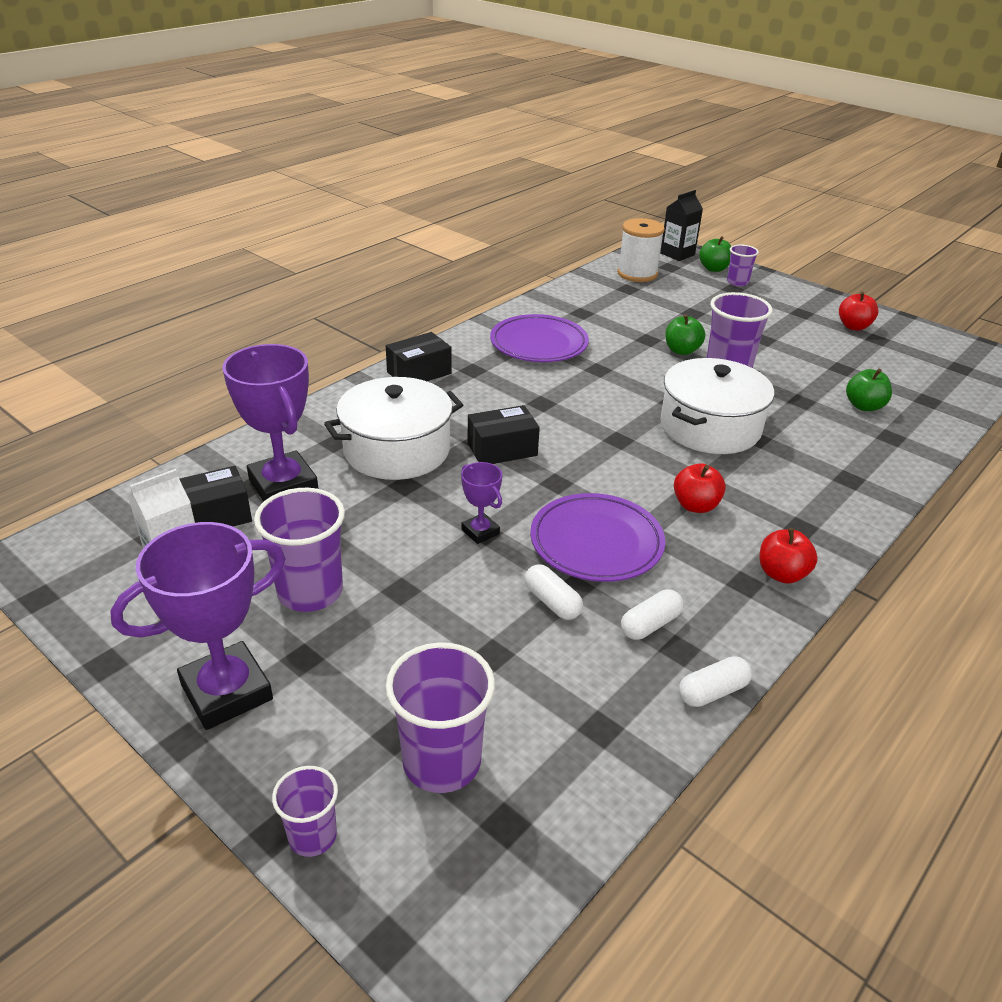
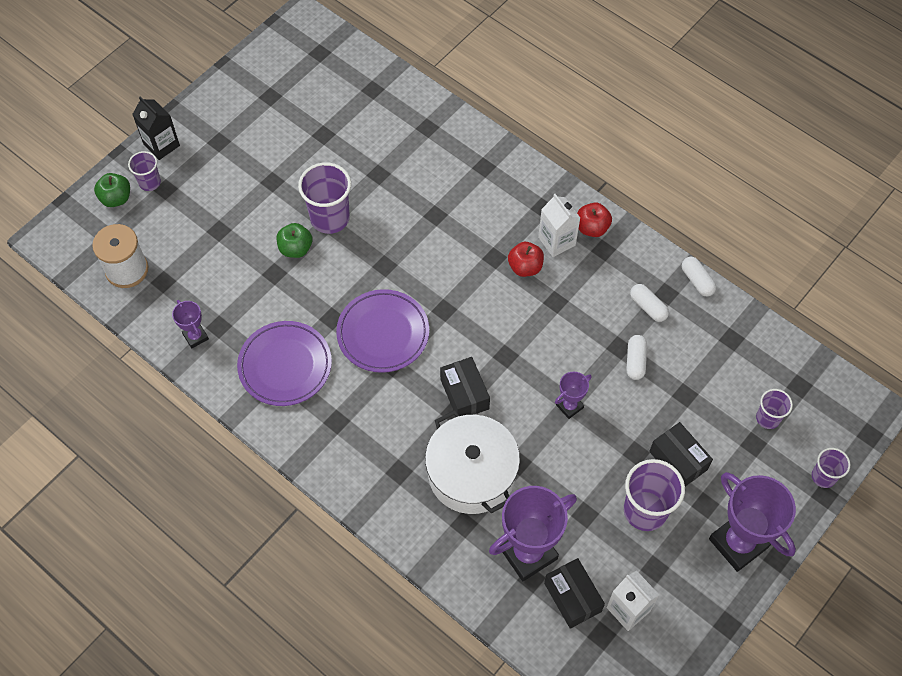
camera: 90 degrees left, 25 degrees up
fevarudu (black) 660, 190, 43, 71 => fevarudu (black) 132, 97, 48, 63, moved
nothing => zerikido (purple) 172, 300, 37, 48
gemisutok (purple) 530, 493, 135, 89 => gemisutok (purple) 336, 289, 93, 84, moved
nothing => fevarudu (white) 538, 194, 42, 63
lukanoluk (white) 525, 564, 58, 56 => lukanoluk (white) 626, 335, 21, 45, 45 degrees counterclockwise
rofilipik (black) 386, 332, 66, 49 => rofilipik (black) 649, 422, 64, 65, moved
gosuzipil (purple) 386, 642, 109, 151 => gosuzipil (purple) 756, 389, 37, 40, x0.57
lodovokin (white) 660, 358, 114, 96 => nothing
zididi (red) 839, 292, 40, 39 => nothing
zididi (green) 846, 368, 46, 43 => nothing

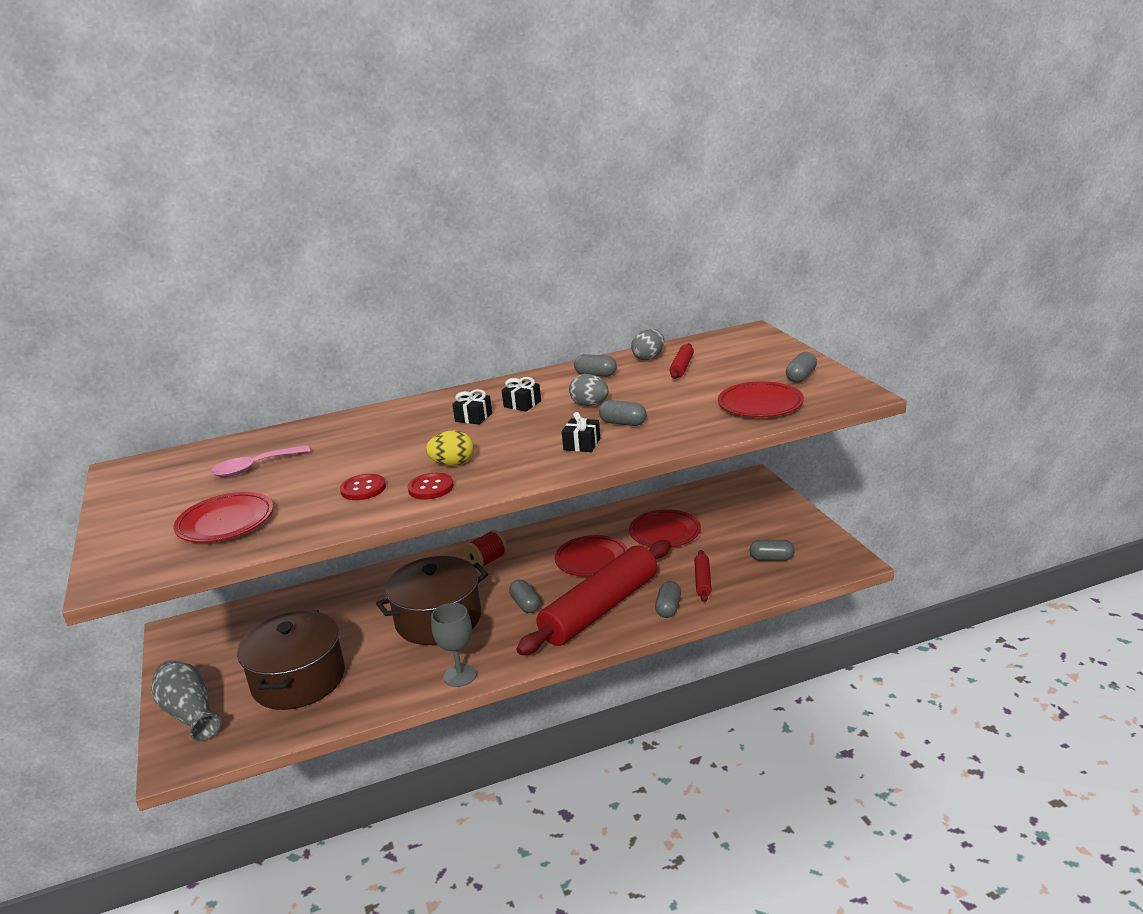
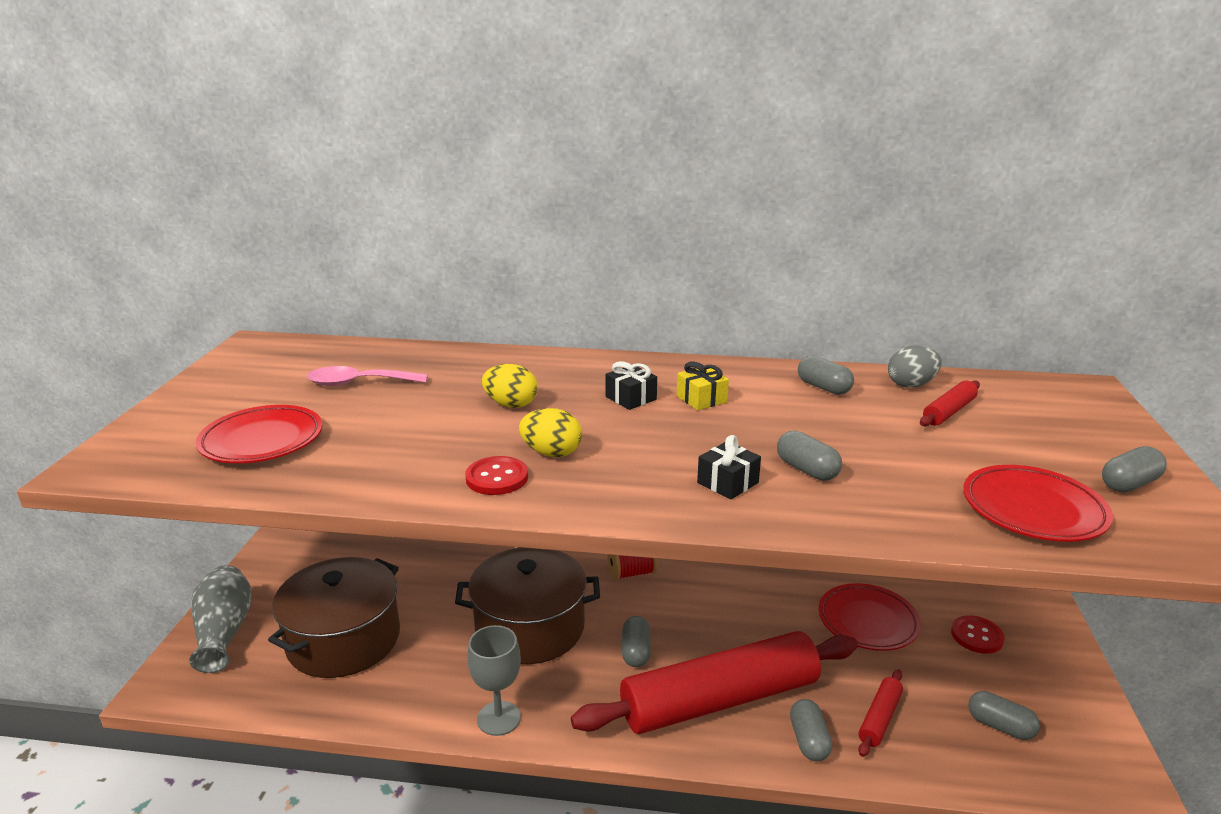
camera: 25 degrees right, 0 degrees up
nothing => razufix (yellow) 482, 364, 56, 44
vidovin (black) 502, 377, 39, 35 => vidovin (yellow) 677, 361, 52, 49
lukanoluk (grey) 655, 581, 26, 37 => lukanoluk (grey) 790, 699, 42, 62, 45 degrees counterclockwise
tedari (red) 340, 474, 46, 26 => tedari (red) 951, 615, 54, 39, moved
gemisutok (red) 555, 535, 73, 42 => nothing
razufix (grey) 569, 374, 39, 32 => nothing

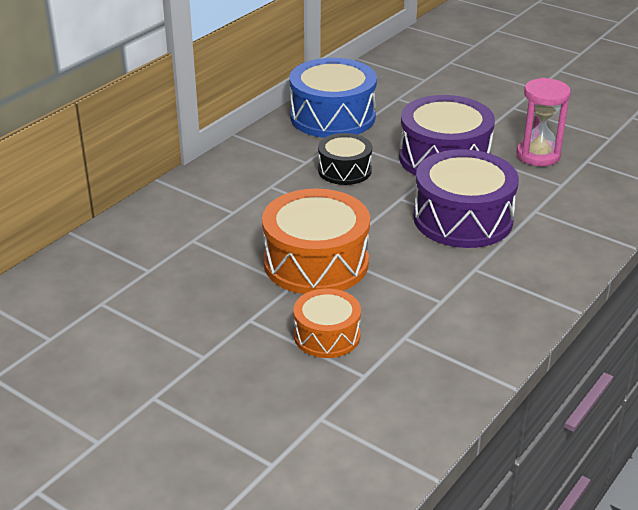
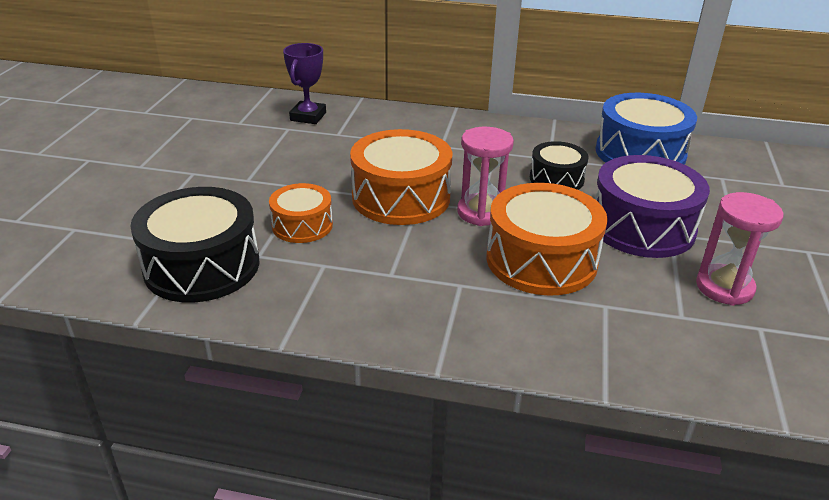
camera: 65 degrees right, 0 degrees up
nothing => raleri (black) 130, 187, 129, 116
nothing => zerikido (purple) 283, 43, 43, 81
nothing => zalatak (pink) 457, 127, 57, 99
raleri (purple) 413, 149, 106, 99 => raleri (orange) 486, 183, 122, 113

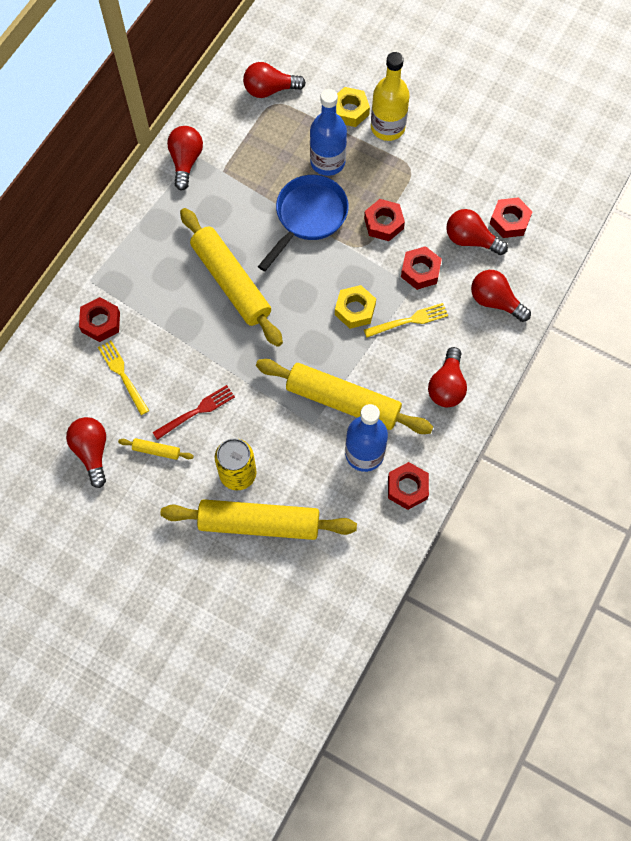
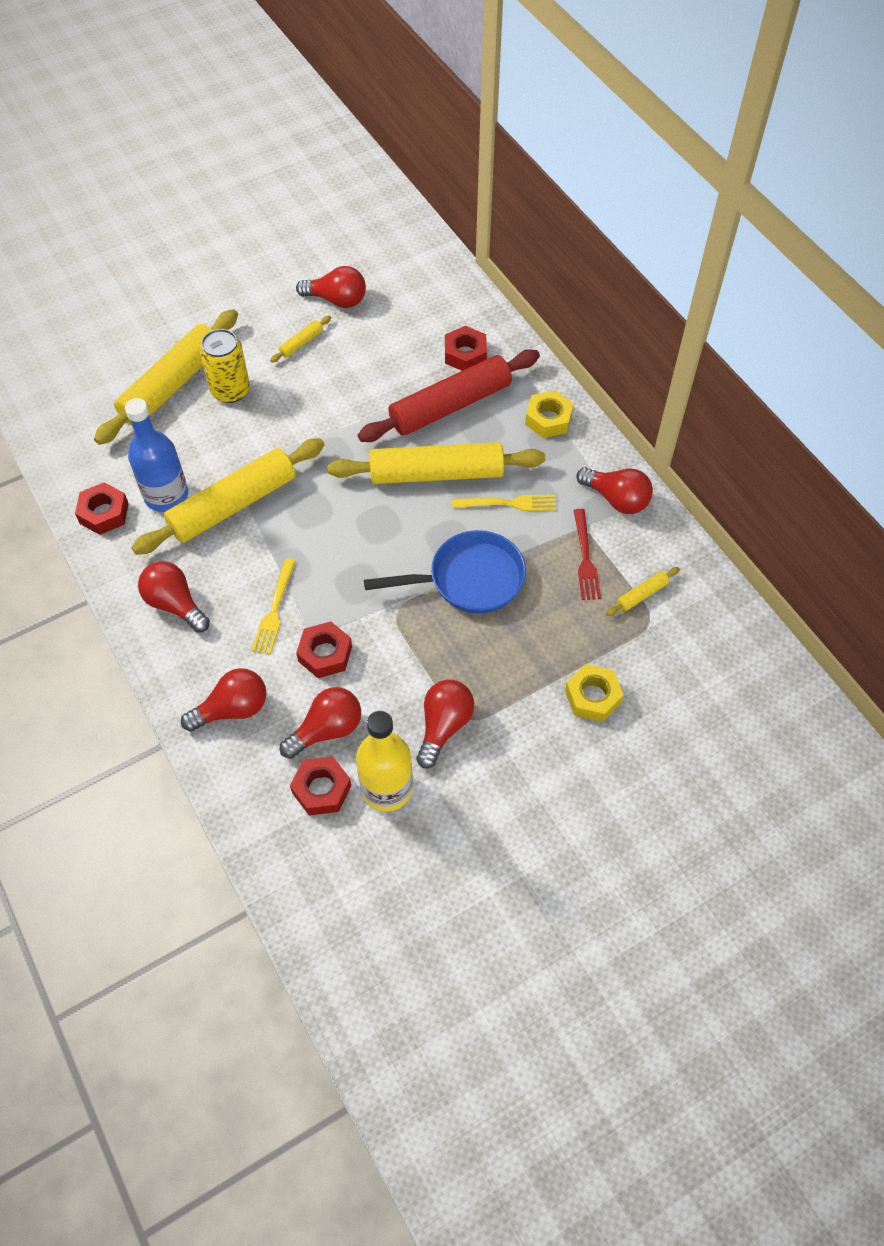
camera: 120 degrees right, 10 degrees down
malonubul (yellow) 371, 52, 39, 89 => malonubul (yellow) 356, 711, 57, 101, moved
nothing => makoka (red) 358, 349, 182, 93
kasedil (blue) 258, 175, 91, 97 => kasedil (blue) 364, 530, 162, 83, 75 degrees counterclockwise
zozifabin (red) 243, 62, 63, 36 => zozifabin (red) 416, 680, 58, 88, moved
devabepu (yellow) 98, 341, 51, 74 => devabepu (yellow) 452, 495, 104, 16, moved
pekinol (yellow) 335, 285, 41, 44 => pekinol (yellow) 525, 390, 48, 48, moved
devabepu (red) 152, 385, 83, 55 => devabepu (red) 574, 509, 27, 91, moved
nothing => makoka (yellow) 606, 567, 74, 49
malonubul (blue) 310, 89, 37, 87 => nothing
pekinol (red) 364, 199, 41, 42 => nothing

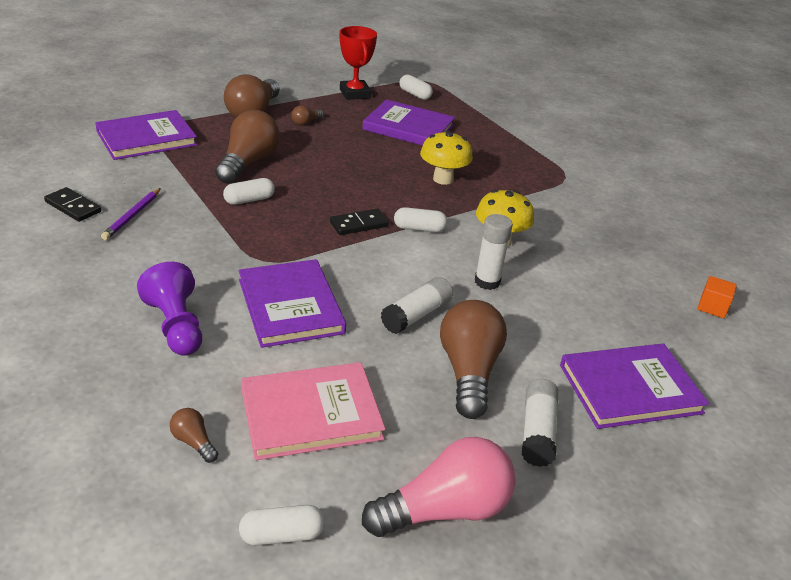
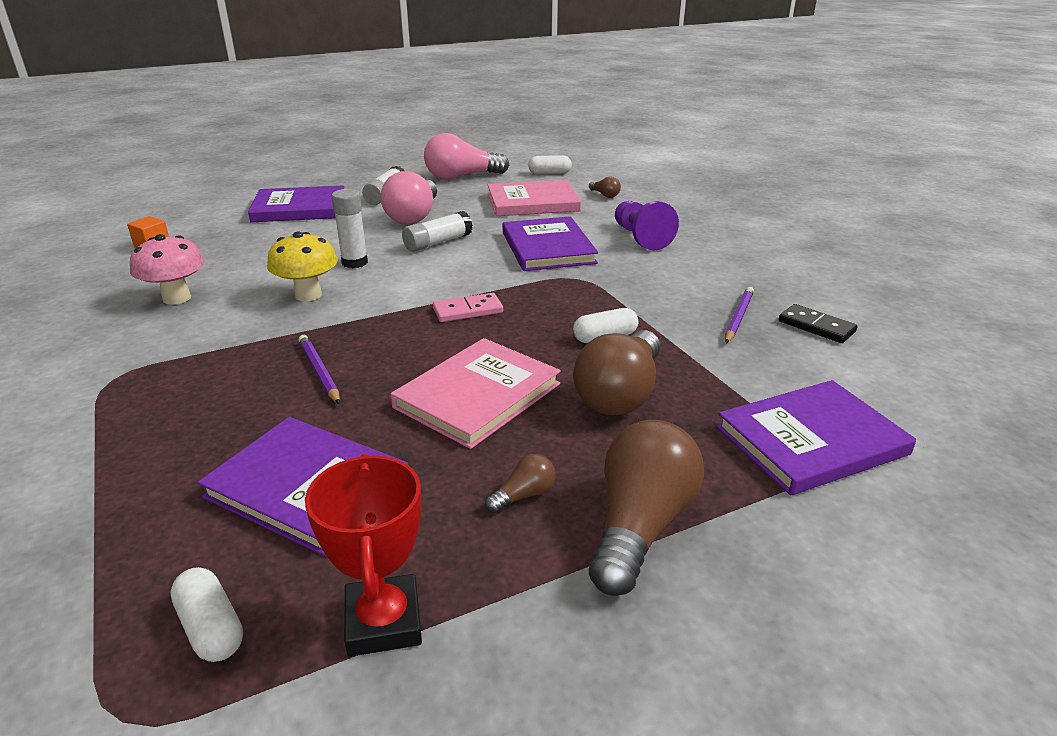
camera: 170 degrees left, 5 degrees down
nothing => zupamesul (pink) 130, 234, 75, 71
zupamesul (yellow) 420, 131, 53, 54 => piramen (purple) 299, 335, 41, 69
zozifabin (brown) 440, 300, 67, 119 => zozifabin (pink) 381, 171, 56, 53
nothing => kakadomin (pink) 391, 338, 170, 111
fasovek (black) 330, 208, 59, 27 => fasovek (pink) 433, 293, 70, 29
lukanoluk (white) 394, 207, 53, 25 => nothing

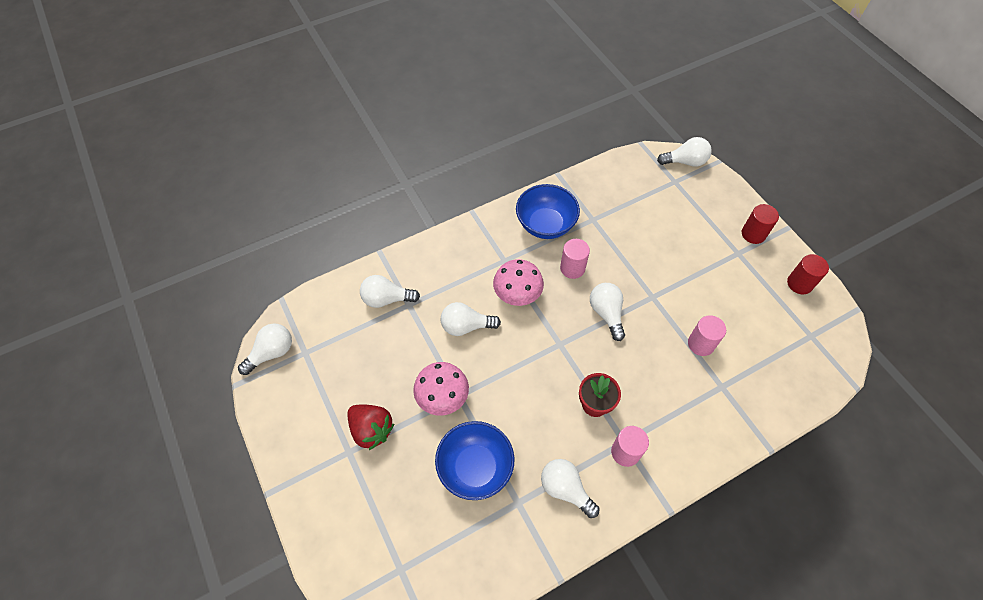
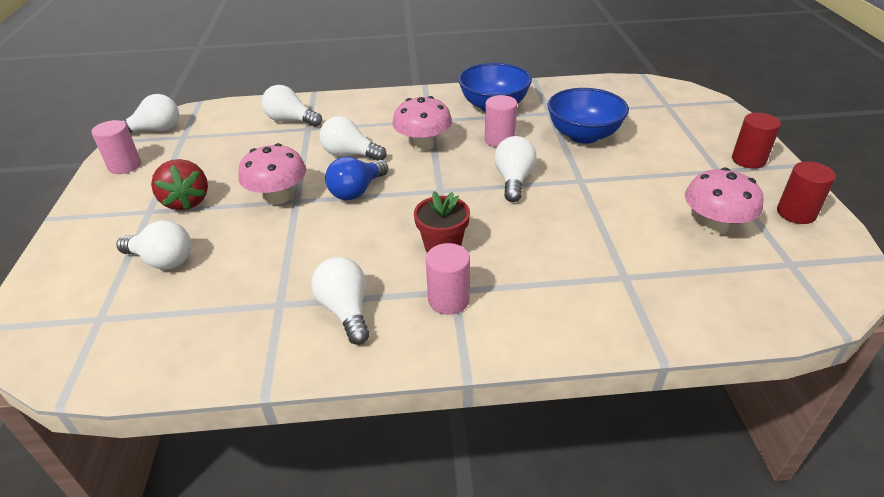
camera: 25 degrees right, 20 degrees down
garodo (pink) 688, 315, 38, 41 => garodo (pink) 91, 120, 50, 54, moved
zozifabin (white) 657, 137, 55, 30 => zozifabin (white) 116, 220, 75, 49, moved
nothing => zozifabin (blue) 325, 157, 63, 43
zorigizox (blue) 435, 421, 79, 79 => zorigizox (blue) 547, 88, 82, 56, moved
nothing => zupamesul (pink) 685, 167, 79, 68

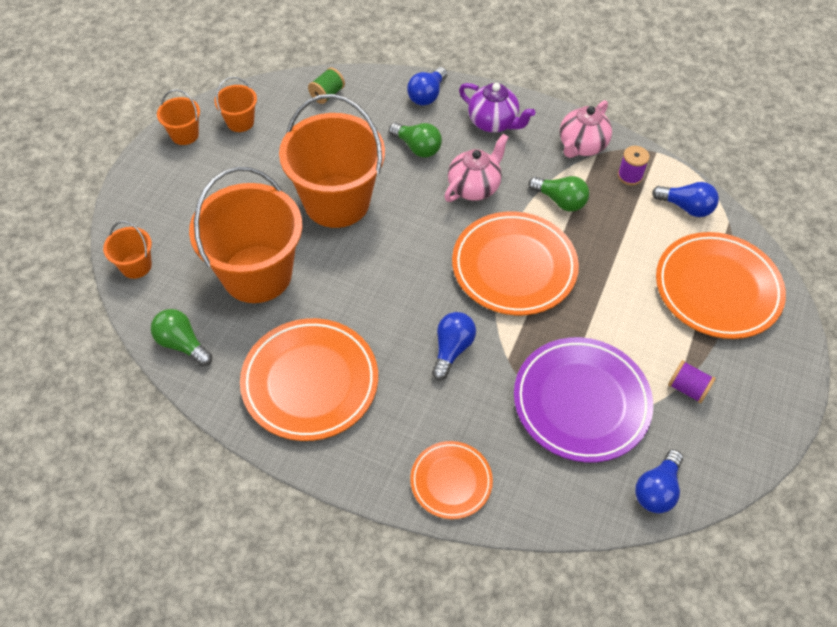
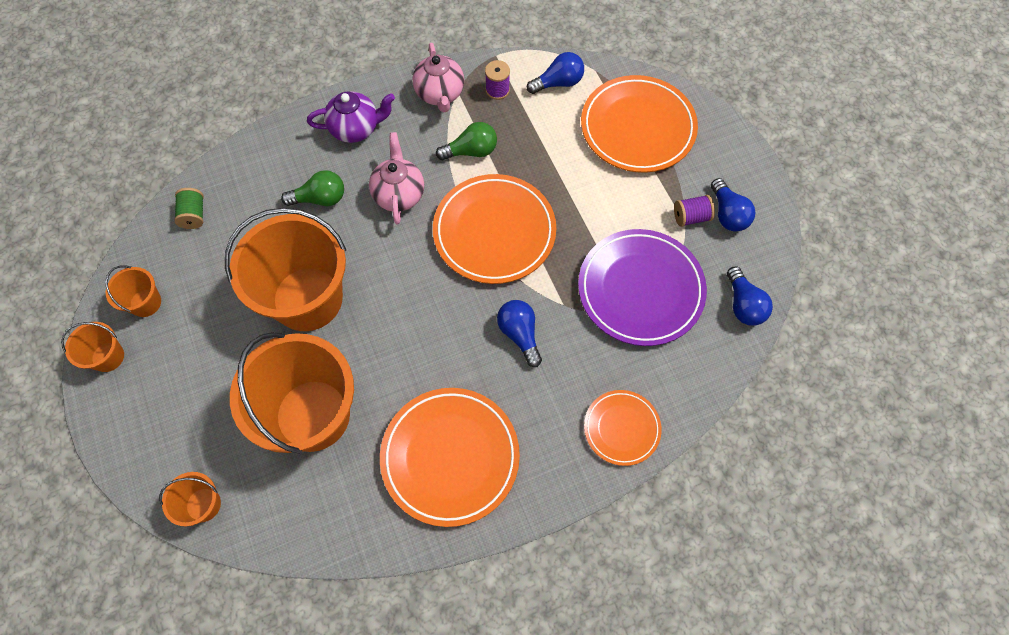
camera: 45 degrees left, 10 degrees up
zozifabin (blue) 407, 67, 40, 39 => zozifabin (blue) 711, 178, 45, 54, moved
zozifabin (green) 151, 309, 61, 57 => nothing

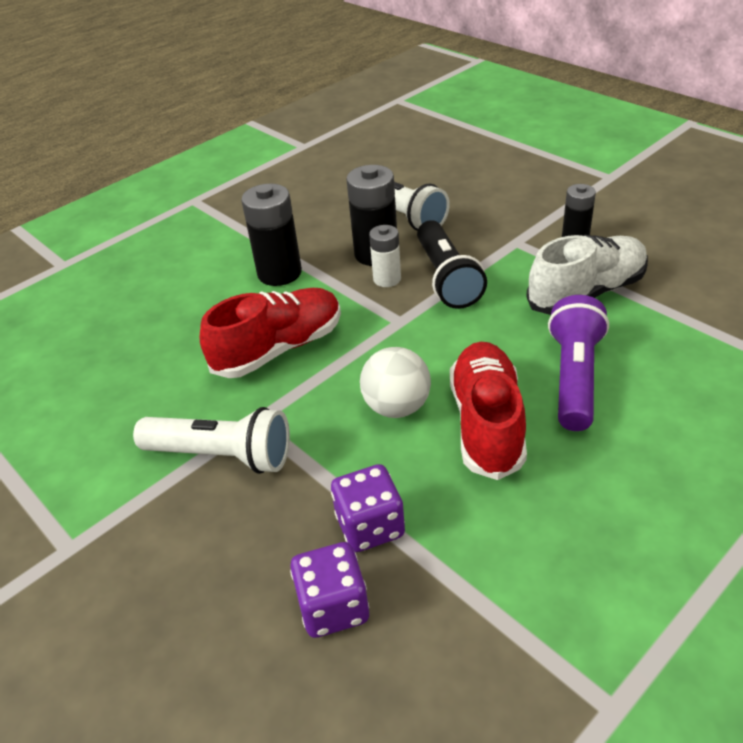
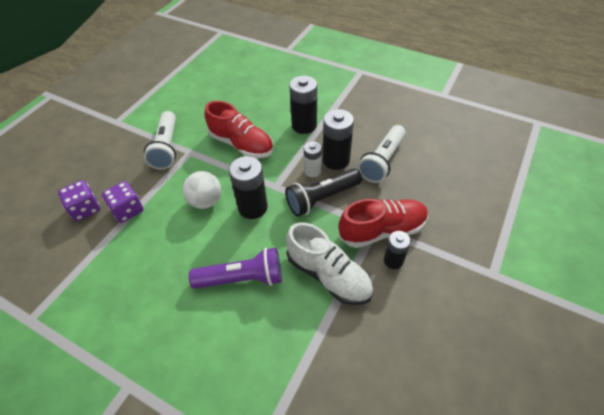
camera: 70 degrees right, 10 degrees up
nothing => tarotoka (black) 229, 156, 39, 63
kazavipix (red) 450, 342, 77, 138 => kazavipix (red) 339, 199, 89, 49, moved

